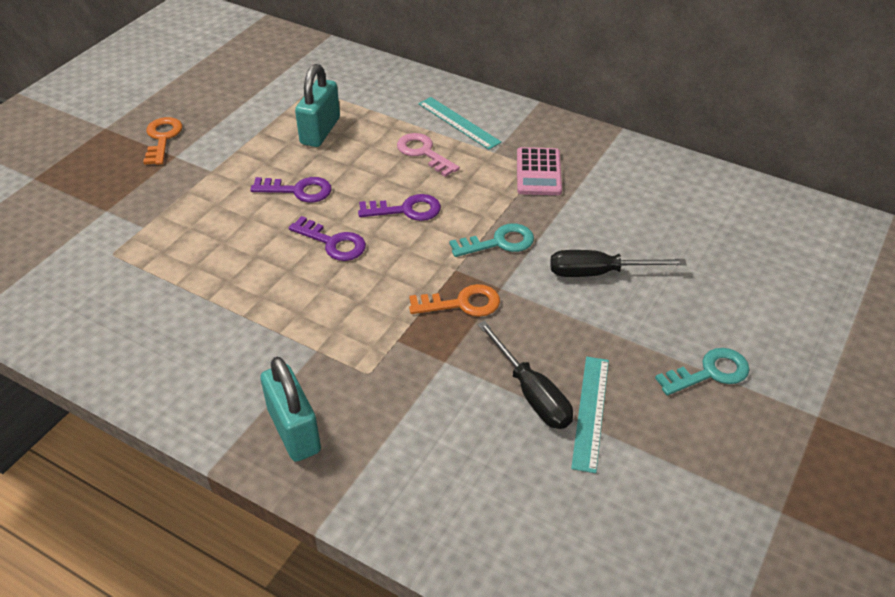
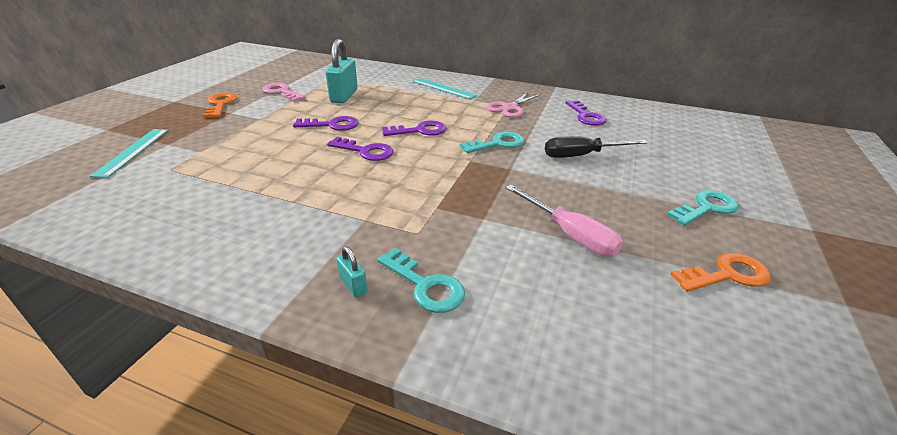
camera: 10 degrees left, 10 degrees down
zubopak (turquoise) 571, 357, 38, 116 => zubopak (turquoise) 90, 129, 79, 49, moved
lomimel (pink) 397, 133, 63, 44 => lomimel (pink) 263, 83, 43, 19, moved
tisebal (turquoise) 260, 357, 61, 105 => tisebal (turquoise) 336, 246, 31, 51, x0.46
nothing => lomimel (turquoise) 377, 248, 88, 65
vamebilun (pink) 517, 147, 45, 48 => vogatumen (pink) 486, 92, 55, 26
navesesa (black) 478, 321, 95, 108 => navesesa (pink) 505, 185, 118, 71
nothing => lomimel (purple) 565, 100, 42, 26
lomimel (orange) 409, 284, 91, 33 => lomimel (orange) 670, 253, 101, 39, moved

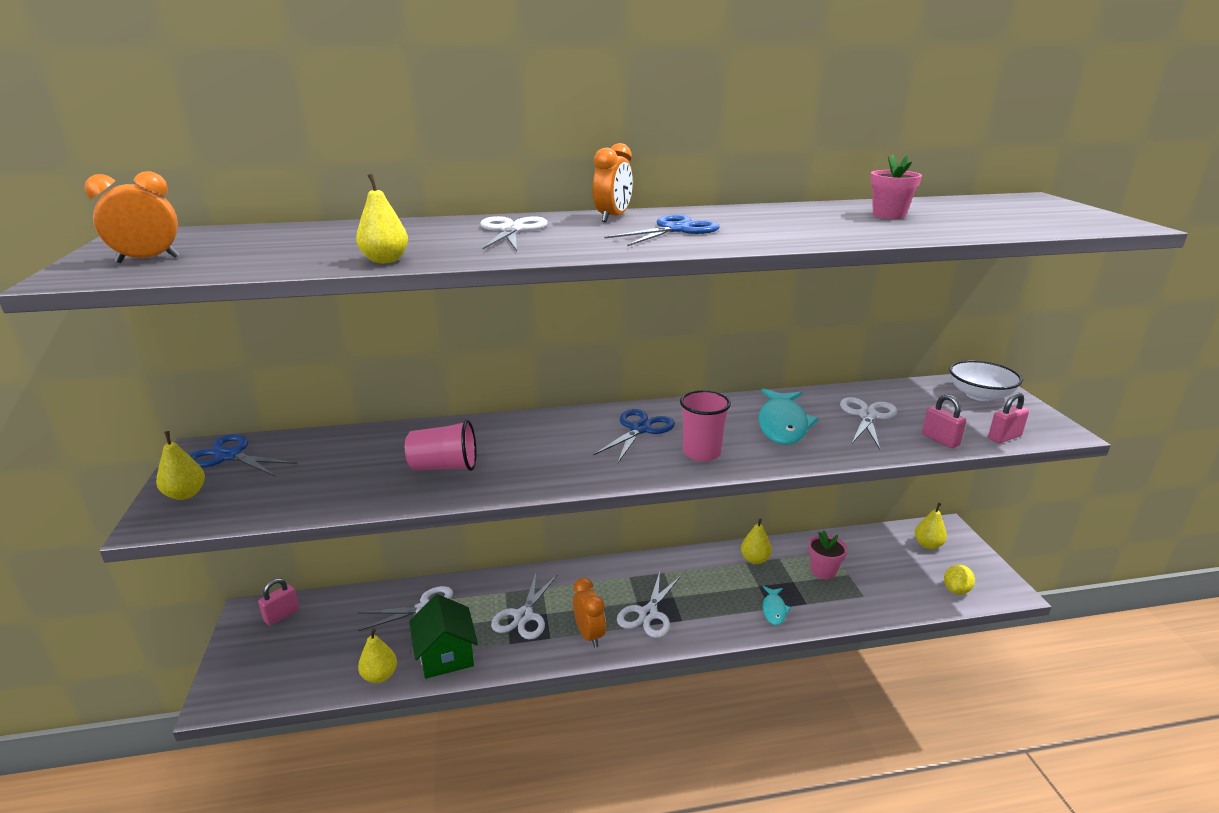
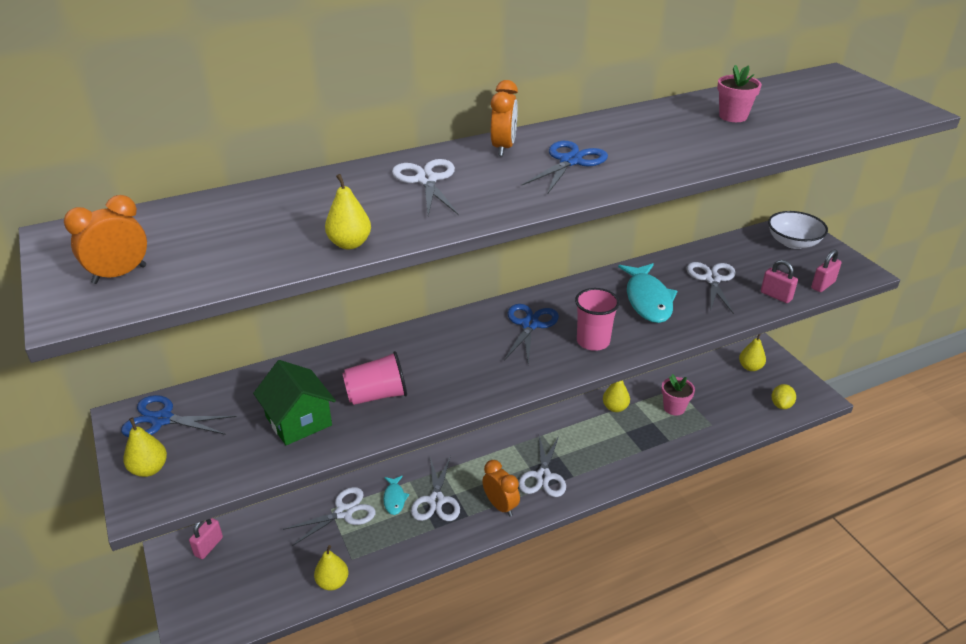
camera: 15 degrees left, 10 degrees up
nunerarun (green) 409, 594, 69, 85 => nunerarun (green) 253, 360, 83, 85, moved
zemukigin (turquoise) 763, 586, 28, 39 => zemukigin (turquoise) 383, 476, 26, 39, moved

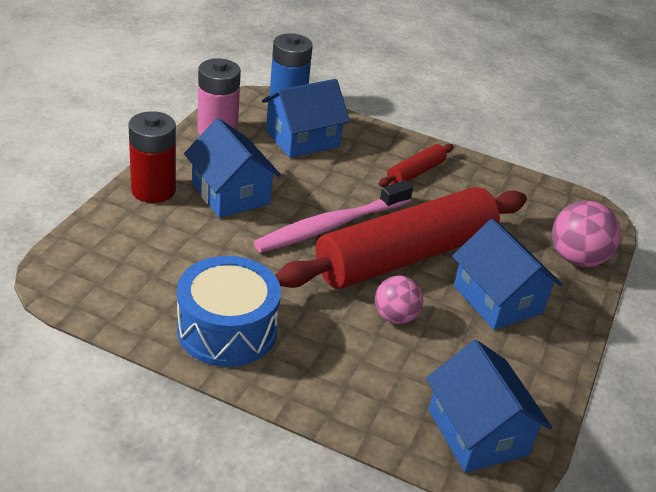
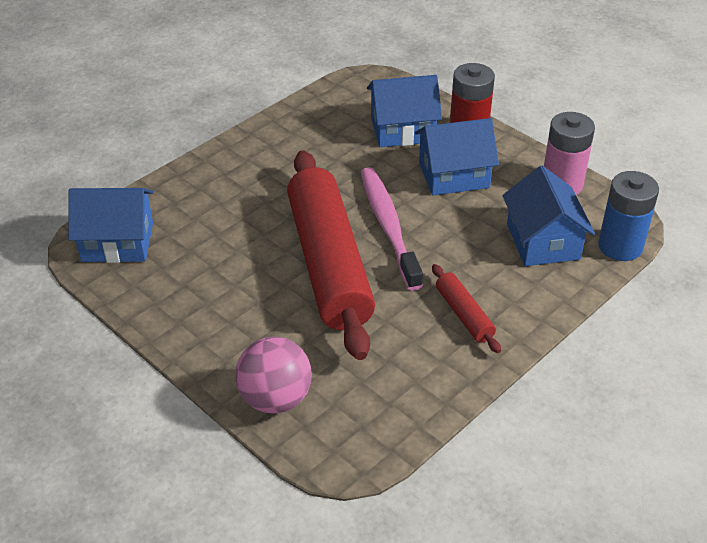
camera: 115 degrees right, 5 degrees up
nunerarun (blue) 452, 219, 111, 111 => nunerarun (blue) 367, 75, 75, 72, moved
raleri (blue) 177, 256, 104, 111 => nothing
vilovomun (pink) 375, 275, 48, 49 => nothing

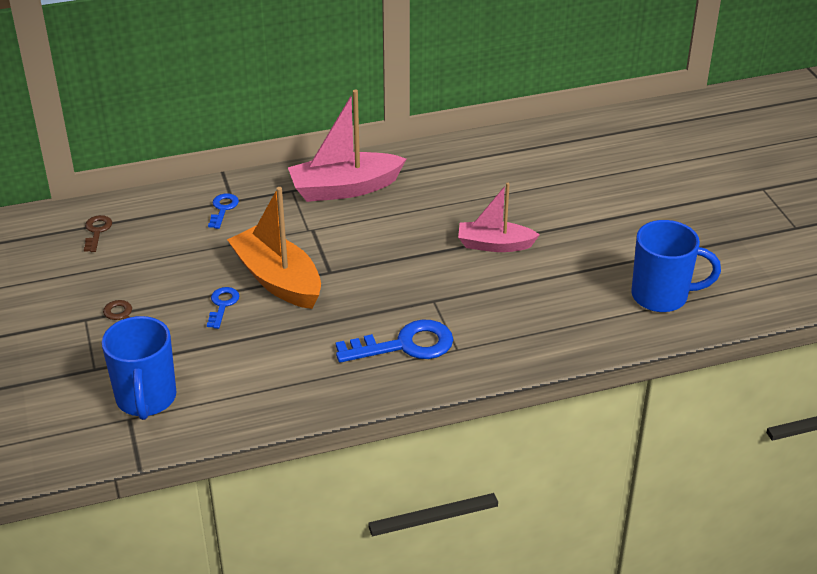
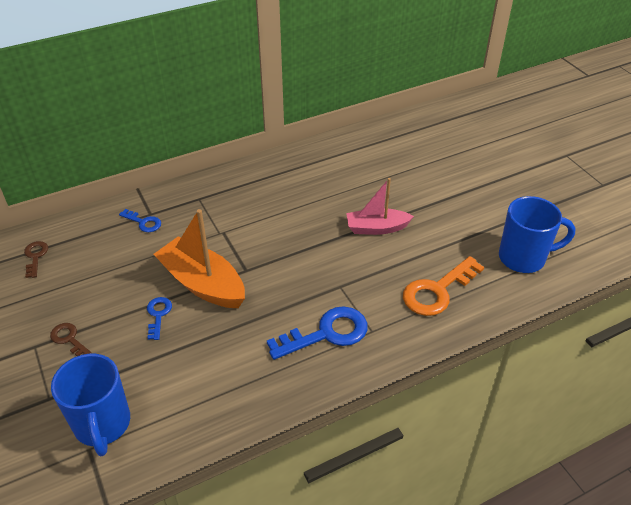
camera: 10 degrees left, 5 degrees up
lomimel (blue) 208, 193, 31, 36 => lomimel (blue) 119, 209, 42, 23, 120 degrees clockwise
nothing => lomimel (orange) 403, 256, 81, 60
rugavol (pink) 288, 90, 118, 112 => nothing

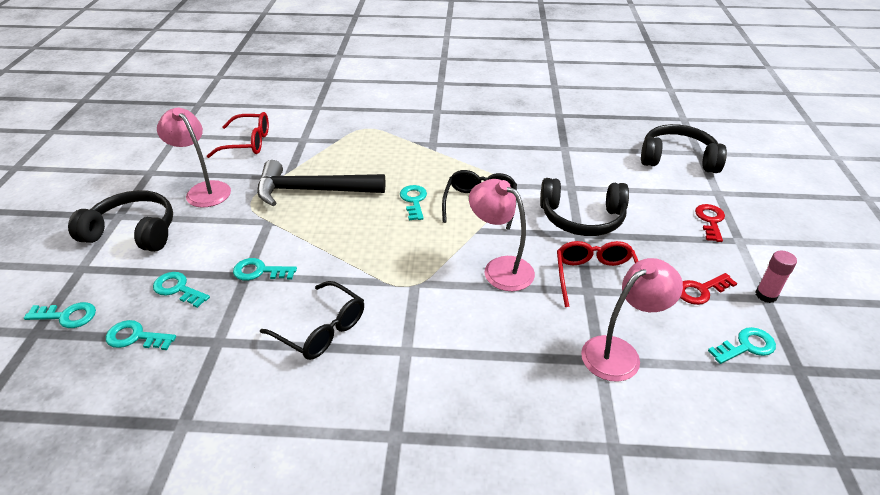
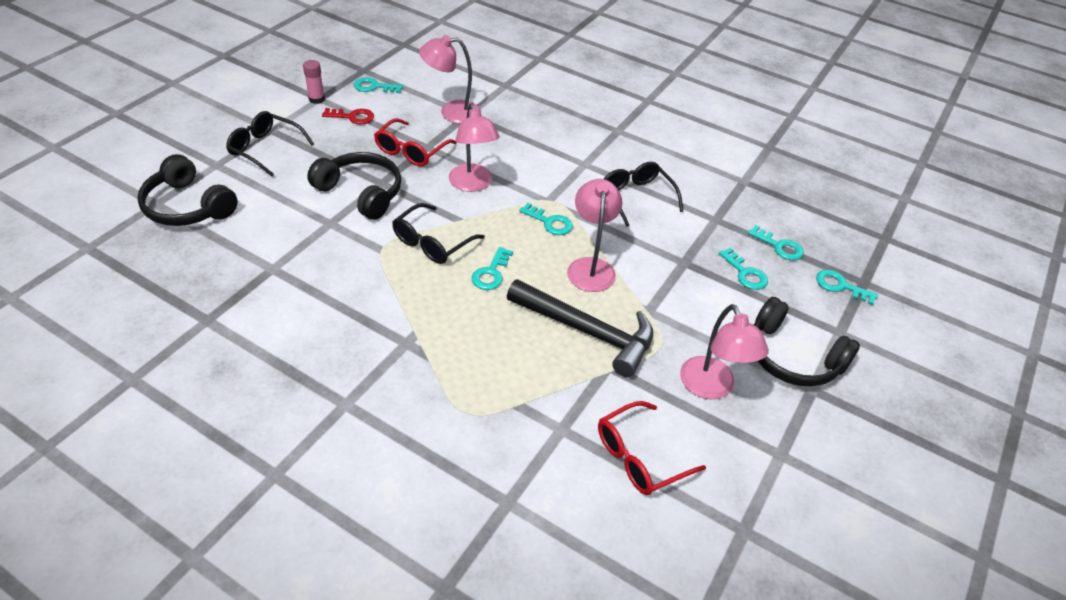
camera: 155 degrees left, 5 degrees up
lomimel (red) 695, 204, 30, 38 => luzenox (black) 226, 111, 88, 65
lomimel (turquoise) 233, 258, 64, 23 => lomimel (turquoise) 519, 203, 54, 32, moved
nothing => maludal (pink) 567, 179, 55, 113
luzenox (red) 207, 112, 62, 46 => luzenox (red) 598, 401, 108, 94, 60 degrees counterclockwise

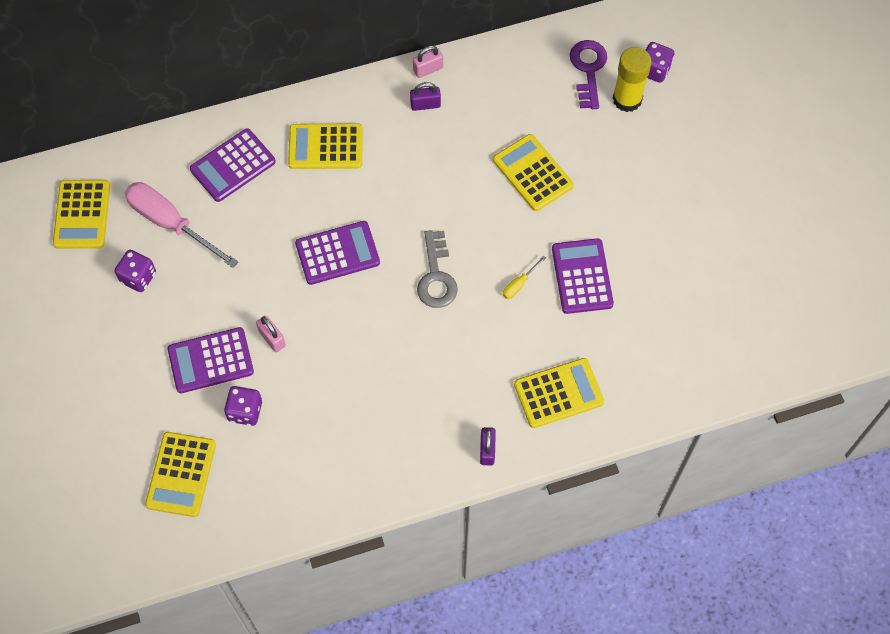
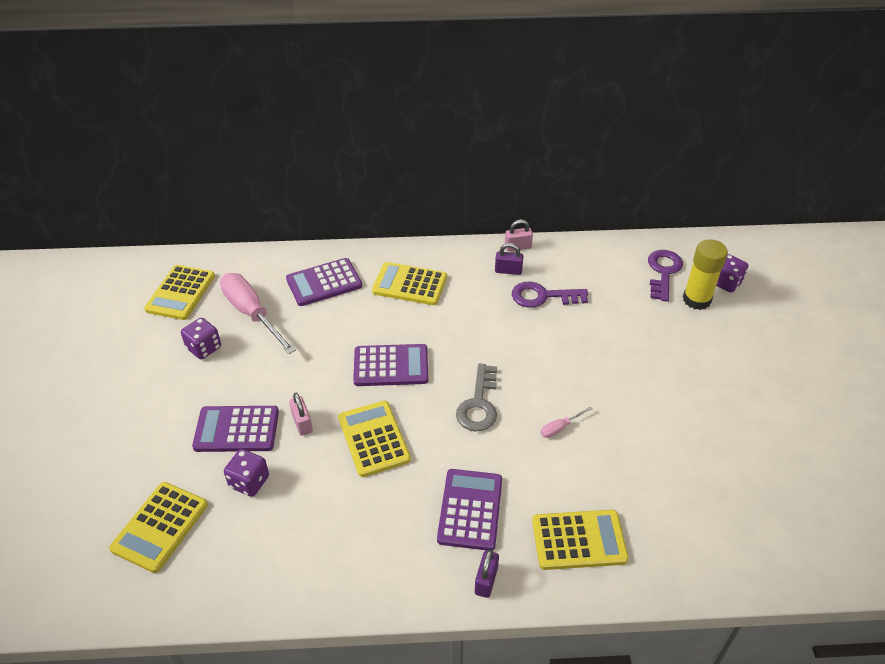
camera: 15 degrees right, 20 degrees down
vamebilun (yellow) 493, 134, 81, 77 => vamebilun (yellow) 338, 401, 73, 76, moved
vamebilun (purple) 552, 238, 62, 76 => vamebilun (purple) 437, 469, 65, 81, moved
nothing => lomimel (purple) 512, 282, 76, 26
navesesa (yellow) 503, 256, 43, 43 => navesesa (pink) 541, 407, 51, 31

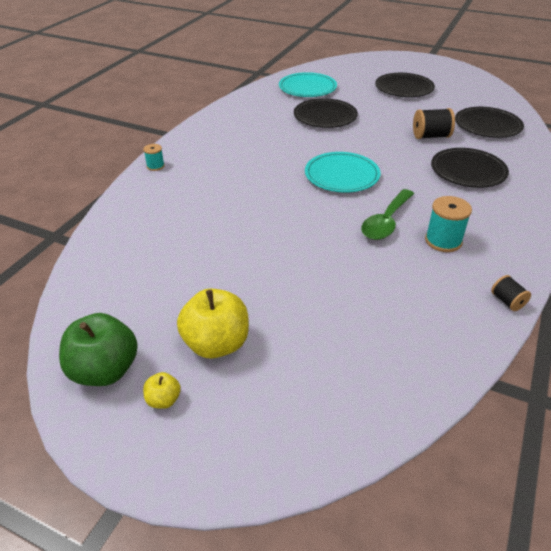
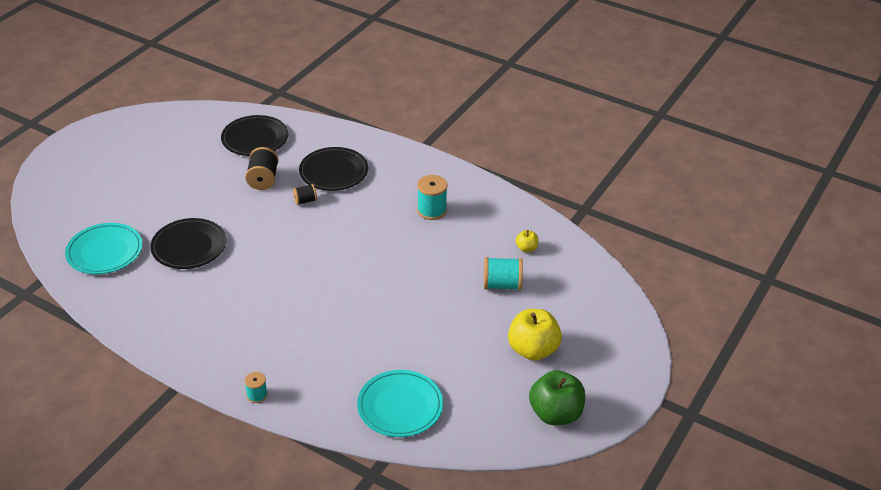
camera: 85 degrees left, 0 degrees up
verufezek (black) 491, 275, 40, 36 => verufezek (black) 293, 184, 24, 21, moved
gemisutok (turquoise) 305, 152, 75, 41 => gemisutok (turquoise) 357, 370, 86, 67, moved
nothing => verufezek (turquoise) 484, 257, 39, 33
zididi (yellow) 143, 372, 38, 37 => zididi (yellow) 516, 230, 23, 22, moved
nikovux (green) 361, 189, 53, 51 => nothing
gemisutok (black) 375, 73, 60, 24 => nothing

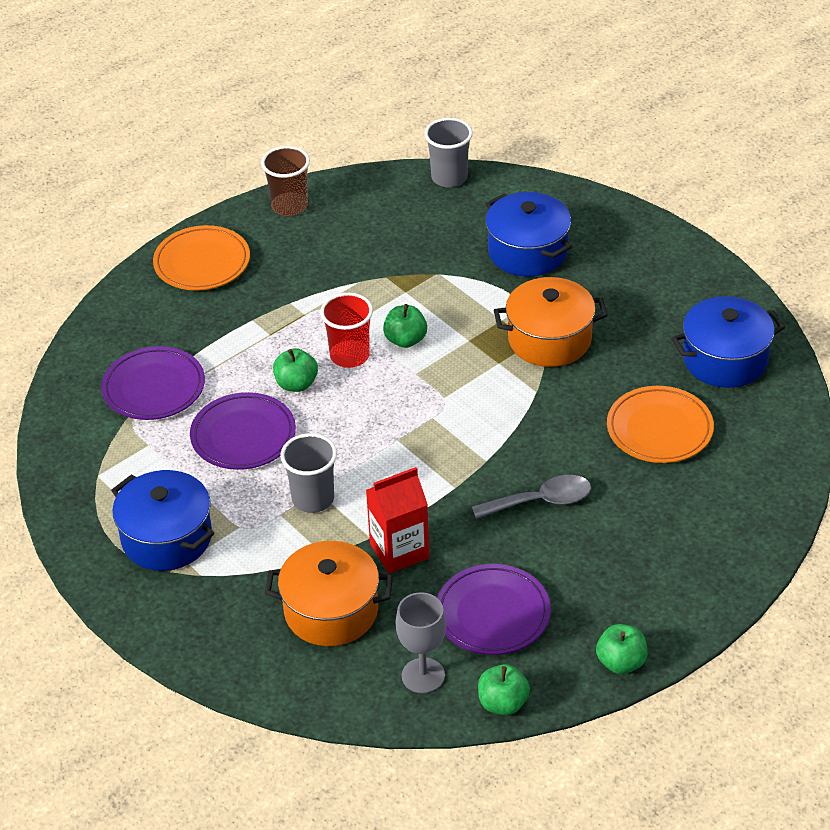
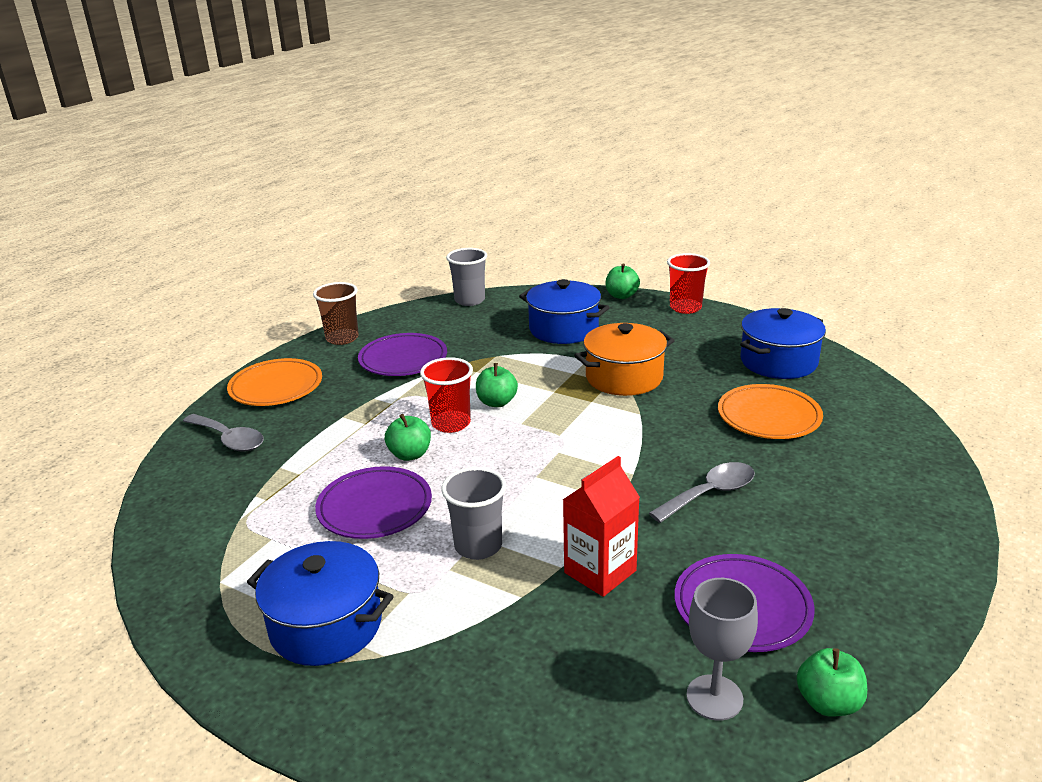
camera: 20 degrees left, 15 degrees down
nothing => nikovux (grey) 183, 414, 81, 38
gemisutok (purple) 101, 346, 104, 74 => gemisutok (purple) 358, 333, 89, 43, moved
zididi (green) 596, 624, 52, 50 => zididi (green) 605, 263, 35, 36, moved
nothing => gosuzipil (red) 667, 253, 43, 61
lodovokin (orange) 265, 541, 128, 105 => nothing

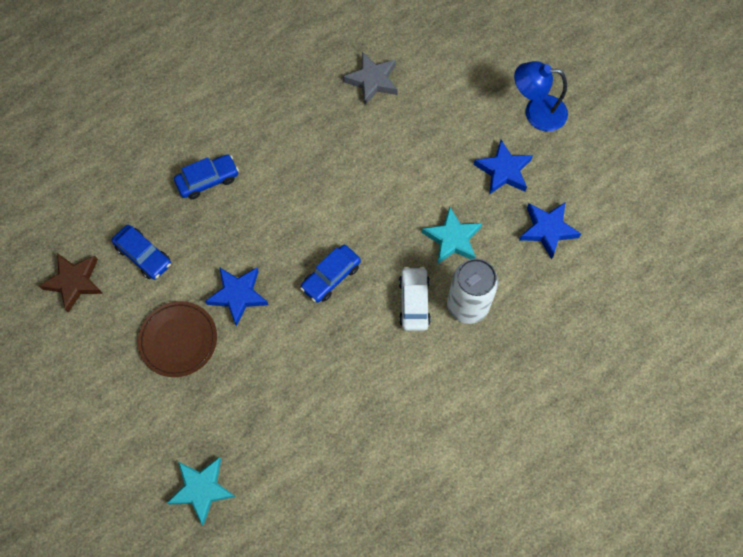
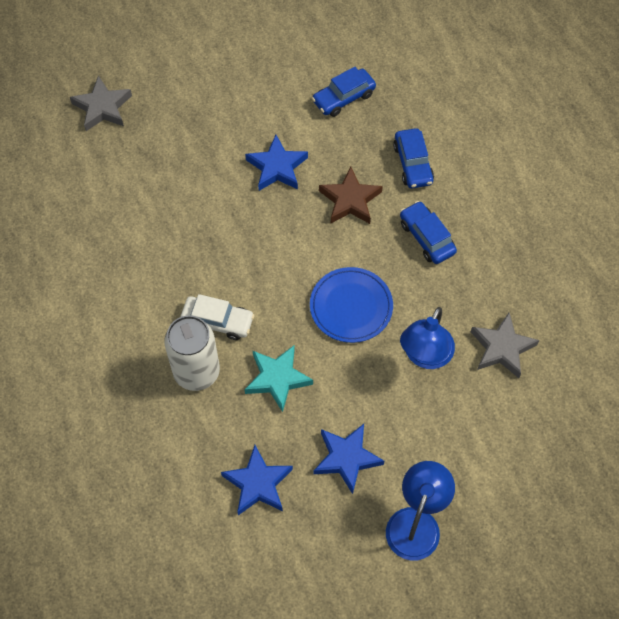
camera: 105 degrees right, 5 degrees down
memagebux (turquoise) 167, 457, 69, 69 => memagebux (grey) 70, 76, 62, 55
nothing => gemisutok (blue) 310, 267, 83, 76
memagebux (brown) 39, 253, 64, 60 => memagebux (brown) 319, 167, 64, 57, moved
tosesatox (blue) 300, 245, 61, 58 => tosesatox (blue) 400, 201, 57, 63, moved
nothing => maludal (blue) 400, 307, 55, 62
gemisutok (brown) 138, 301, 79, 76 => nothing

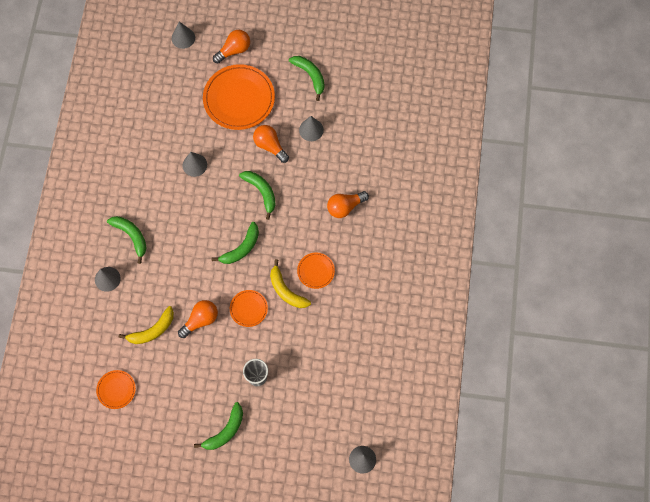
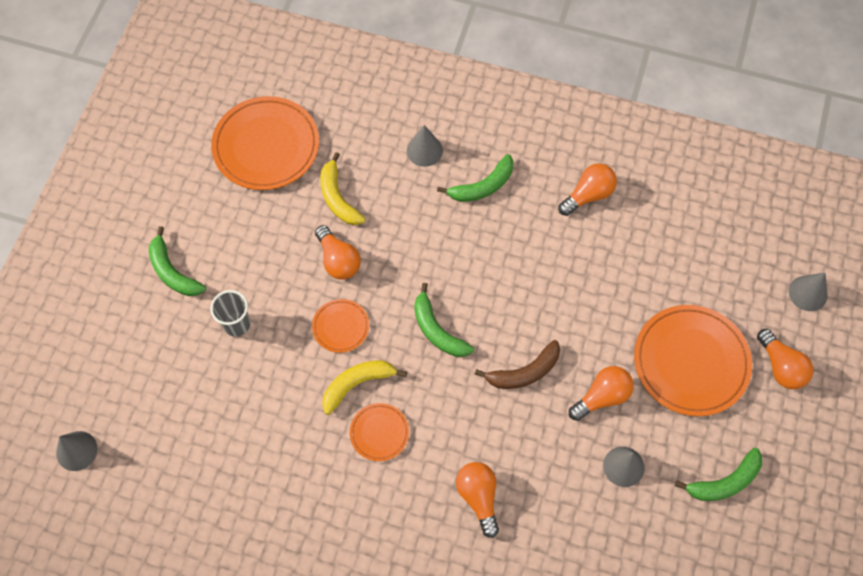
camera: 100 degrees right, 5 degrees down
gemisutok (orange) 96, 370, 40, 39 => gemisutok (orange) 211, 96, 108, 94, x2.02
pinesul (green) 239, 171, 37, 49 => pinesul (brown) 475, 340, 85, 49
nothing => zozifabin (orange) 559, 163, 58, 53
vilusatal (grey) 183, 152, 24, 25 => nothing

